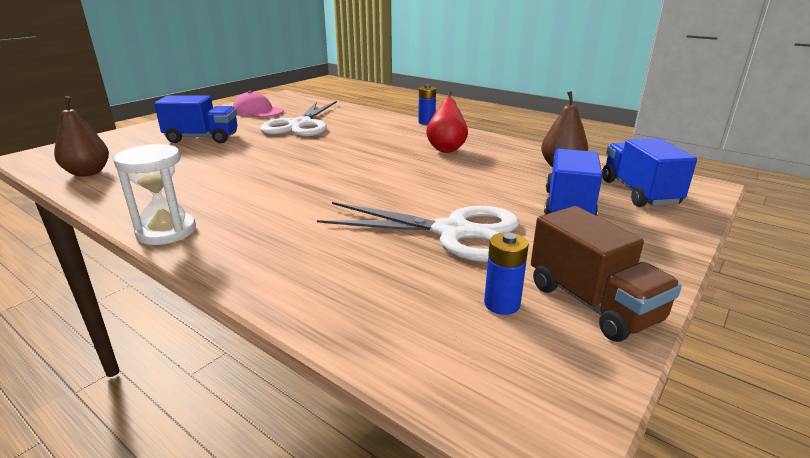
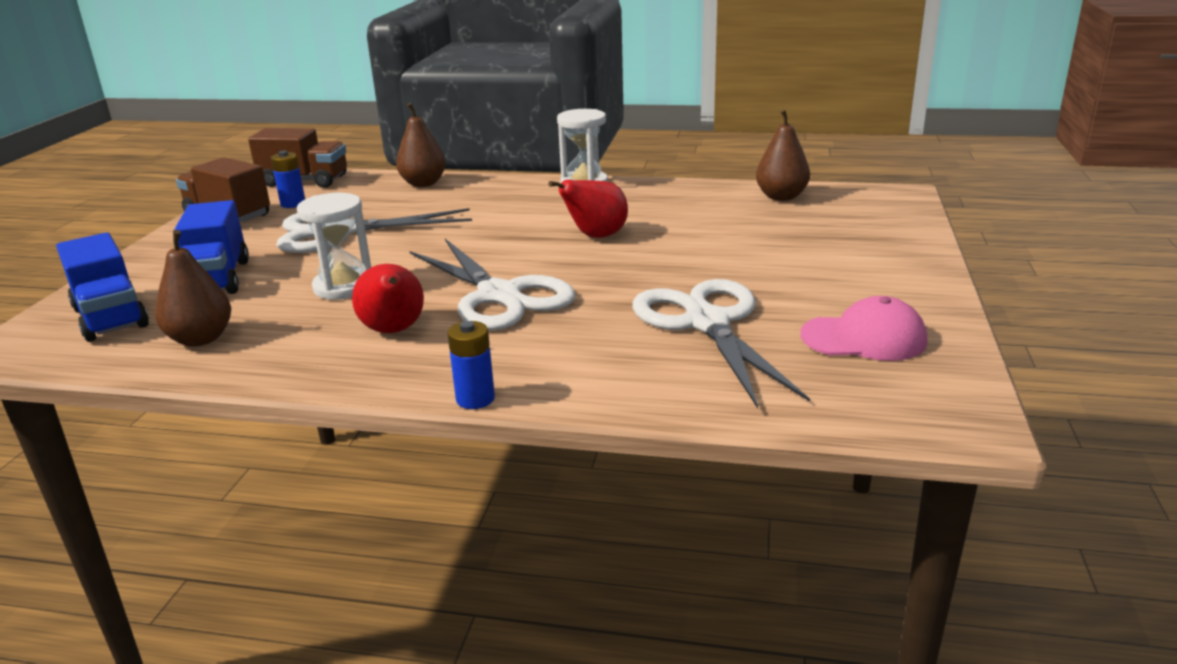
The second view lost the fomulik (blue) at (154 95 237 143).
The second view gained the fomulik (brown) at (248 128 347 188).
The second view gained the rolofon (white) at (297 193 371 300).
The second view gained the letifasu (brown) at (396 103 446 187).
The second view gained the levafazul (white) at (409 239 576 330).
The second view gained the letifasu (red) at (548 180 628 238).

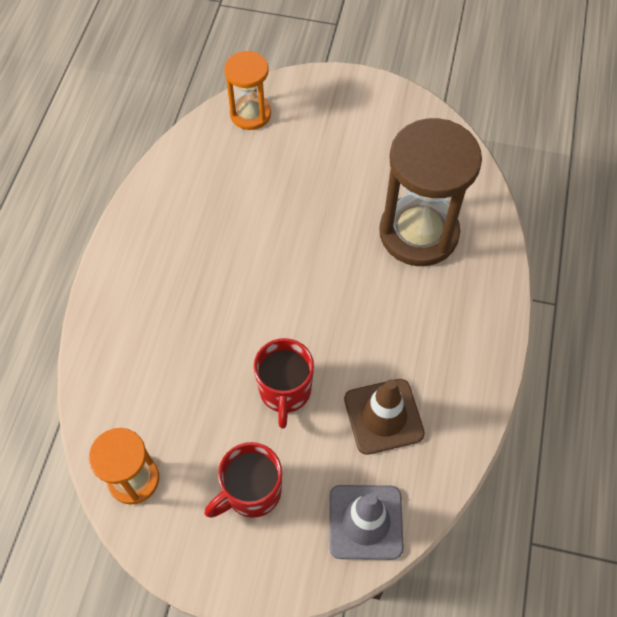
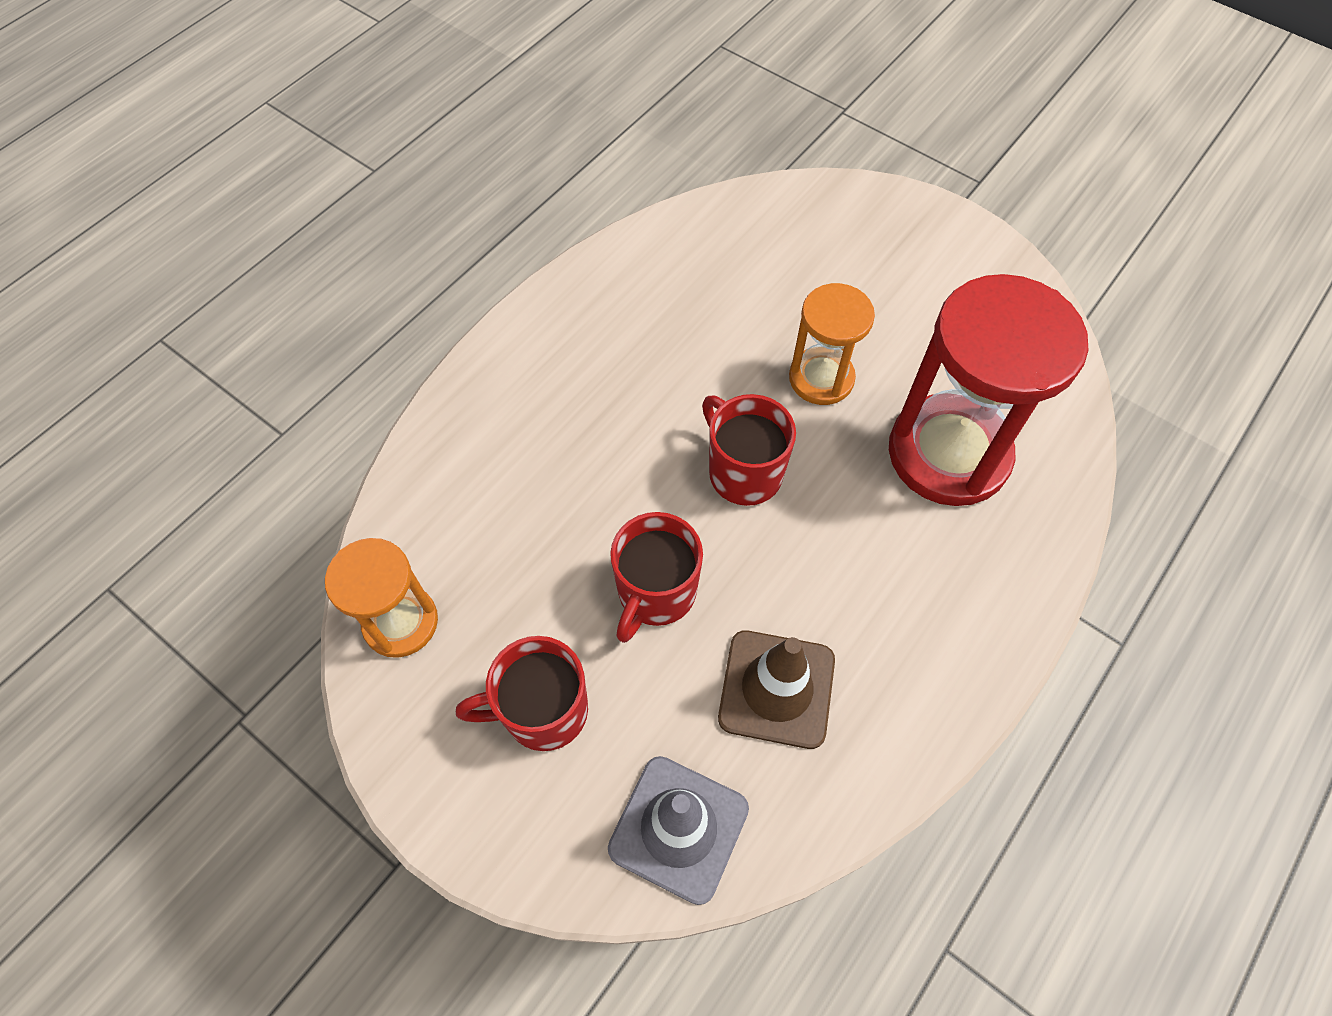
The rolofon (orange) ended up elsewhere, having gone from (224 51 271 130) to (789 283 875 405).
What was the rolofon (brown) at (379 118 482 266) turned into the rolofon (red) at (889 274 1088 506).
The second view gained the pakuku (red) at (702 394 796 506).

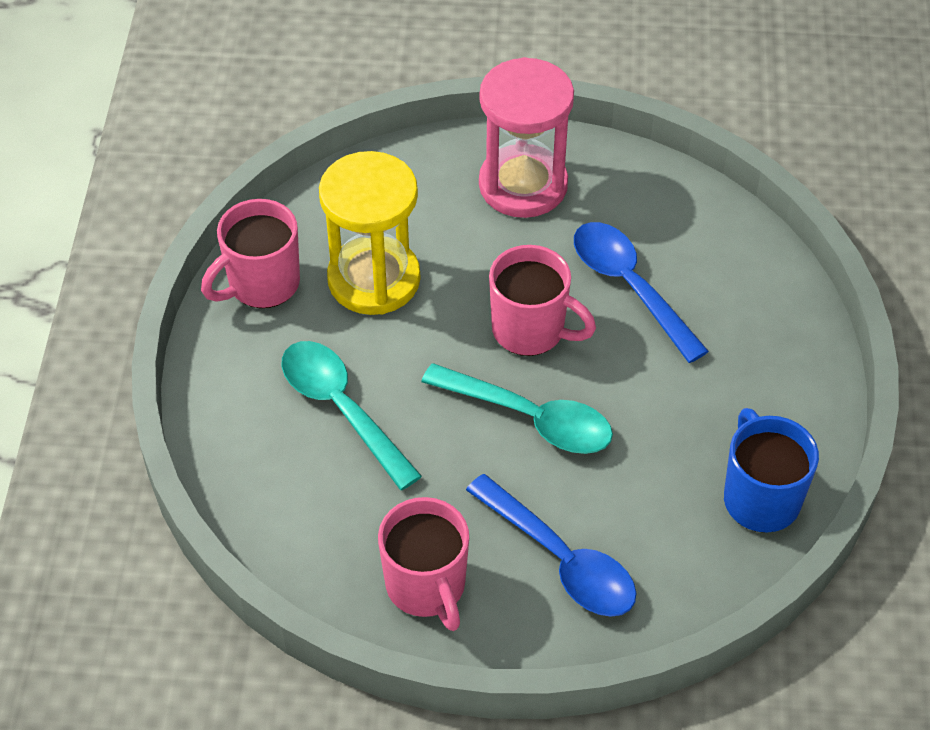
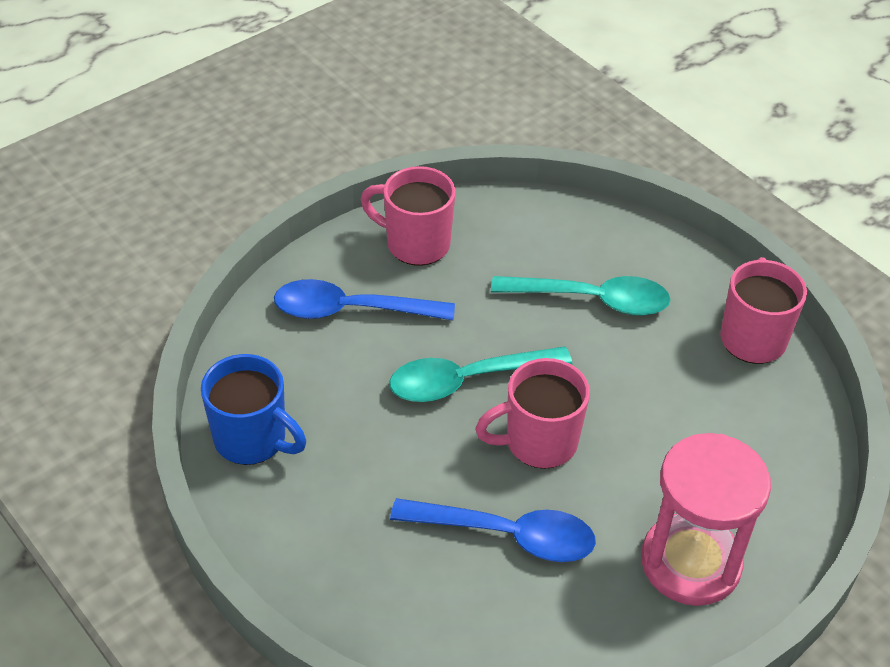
The second view lost the rolofon (yellow) at (319 151 420 315).

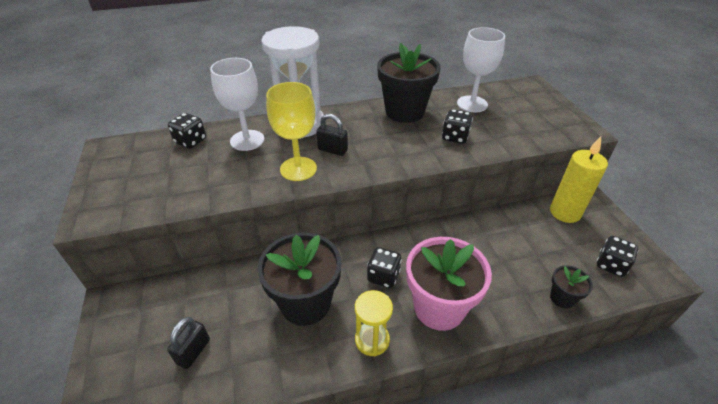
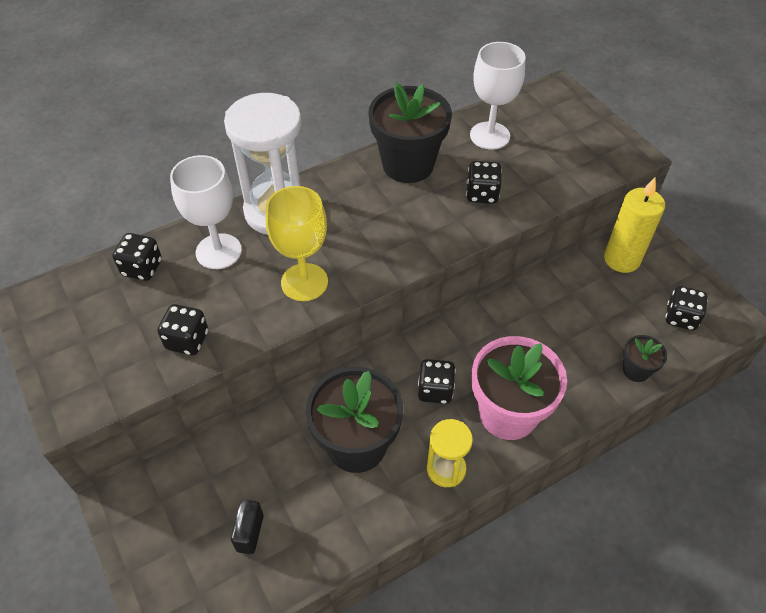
The second view lost the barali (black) at (316 114 348 156).
The second view gained the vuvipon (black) at (157 304 208 355).

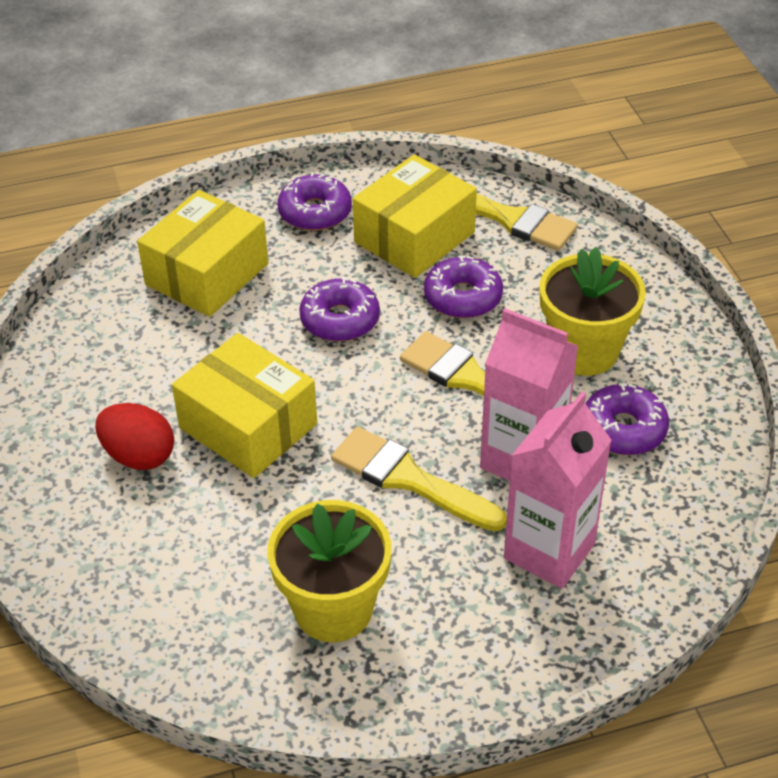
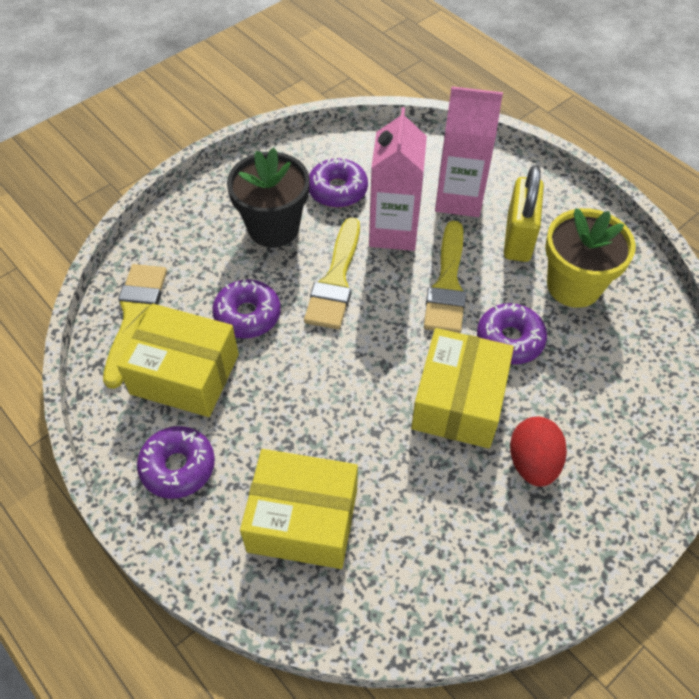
The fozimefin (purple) ended up elsewhere, having gone from (299 277 380 342) to (477 303 547 364).
What was the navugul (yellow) at (539 247 646 376) turned into the navugul (black) at (227 147 310 248).
The second view gained the barali (yellow) at (504 165 544 262).

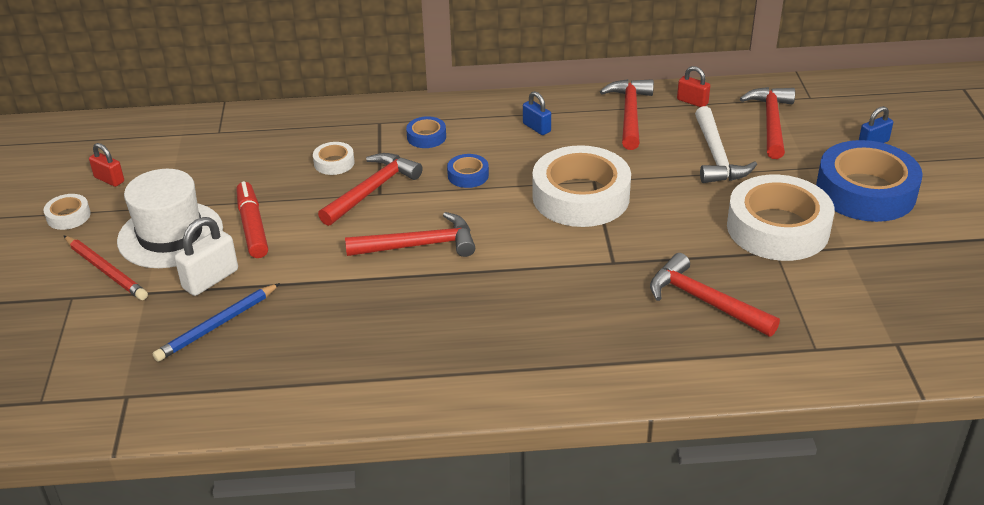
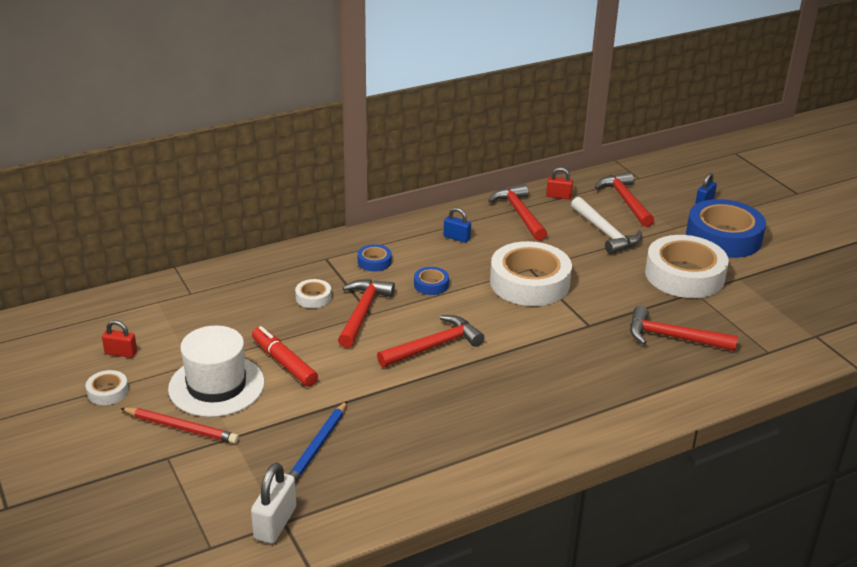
The barali (white) ended up elsewhere, having gone from (175 217 238 296) to (251 462 296 544).

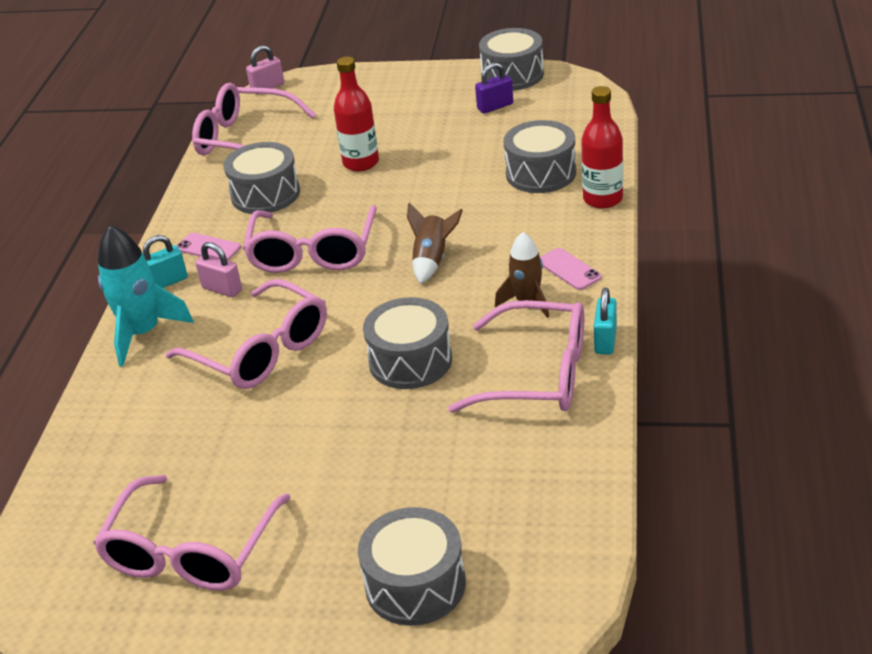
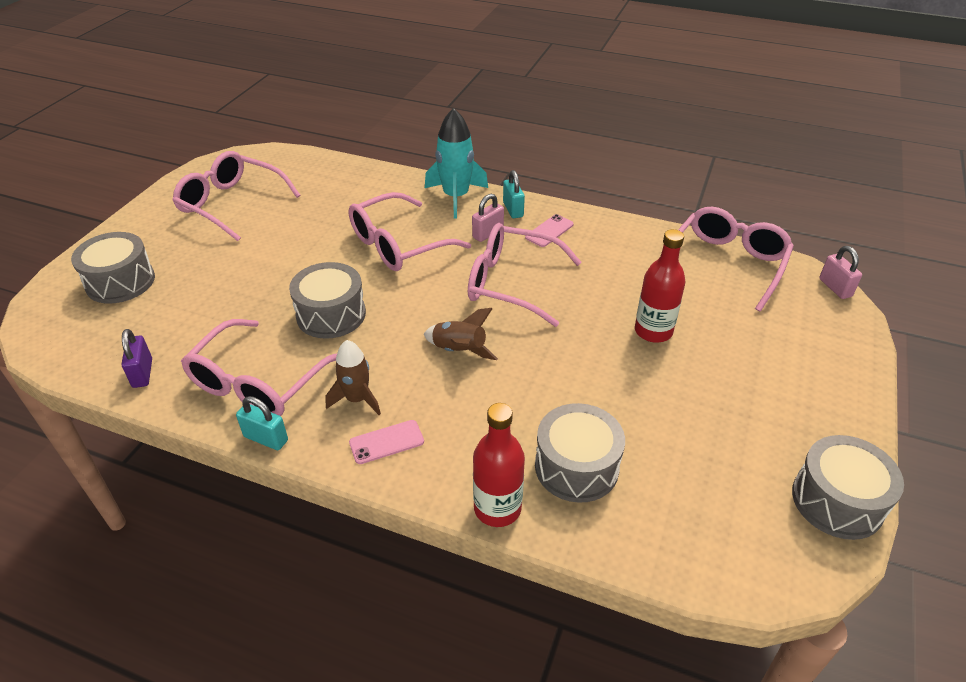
The second view lost the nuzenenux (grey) at (224 142 300 214).
The barali (purple) ended up elsewhere, having gone from (475 63 513 114) to (121 329 152 388).

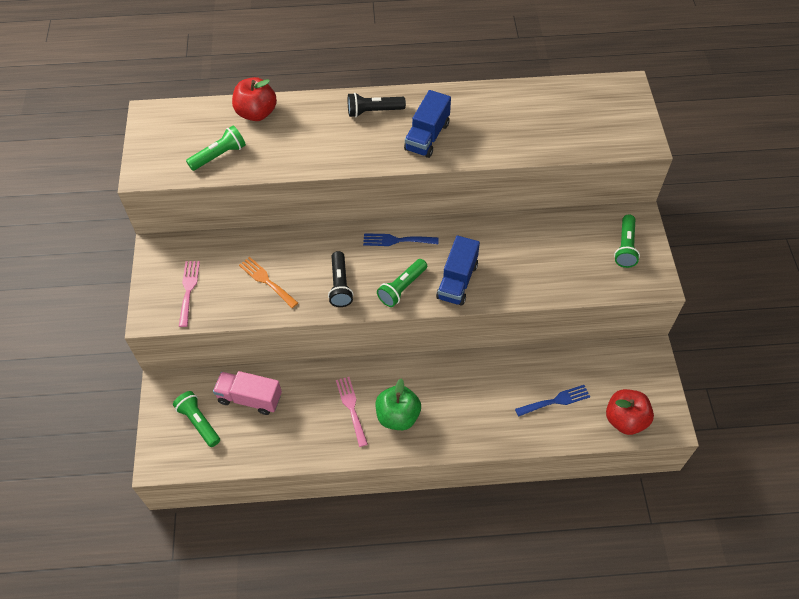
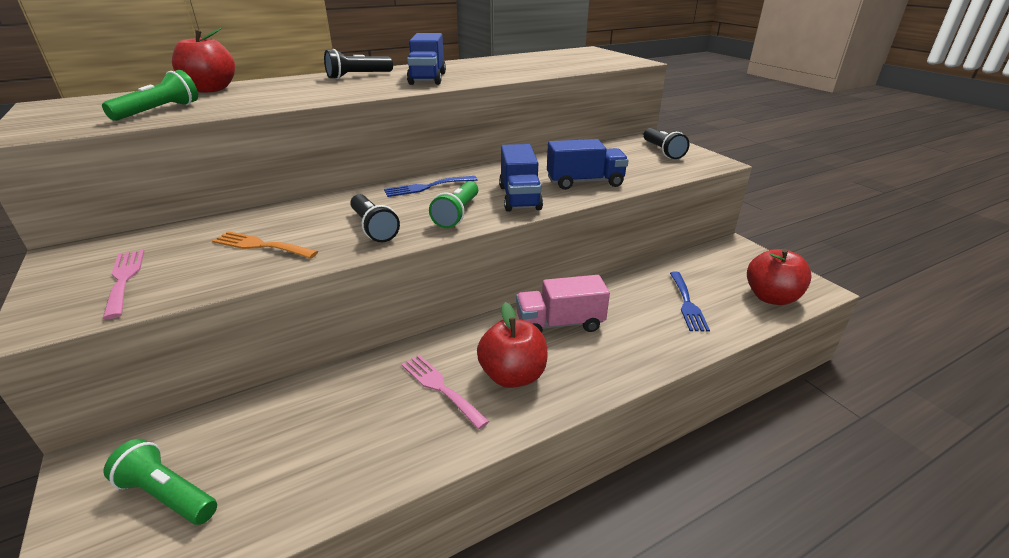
The fomulik (pink) ended up elsewhere, having gone from (213 371 282 415) to (516 275 610 333).
What was the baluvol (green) at (376 379 421 430) turned into the baluvol (red) at (477 302 547 388).
The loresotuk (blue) at (515 385 590 417) ended up facing another way, 135 degrees clockwise from before.
What was the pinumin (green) at (614 214 640 268) turned into the pinumin (black) at (643 128 689 159).
The second view gained the fomulik (blue) at (547 139 629 190).

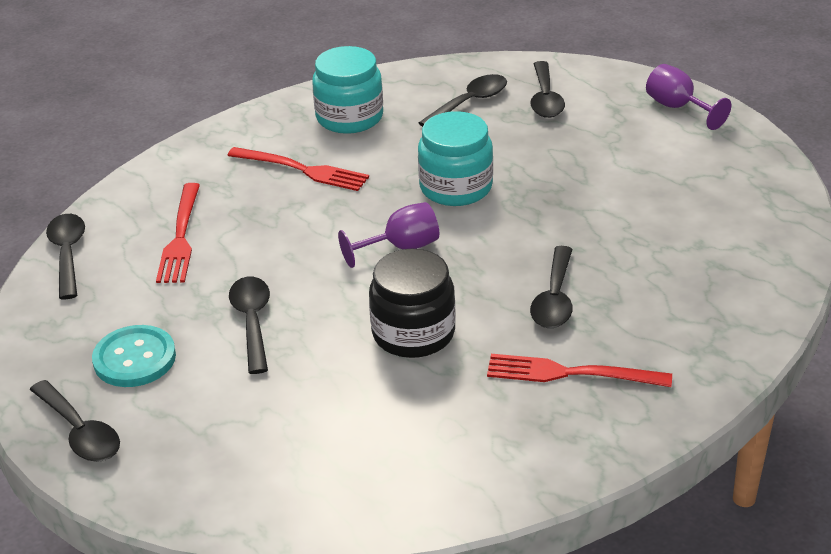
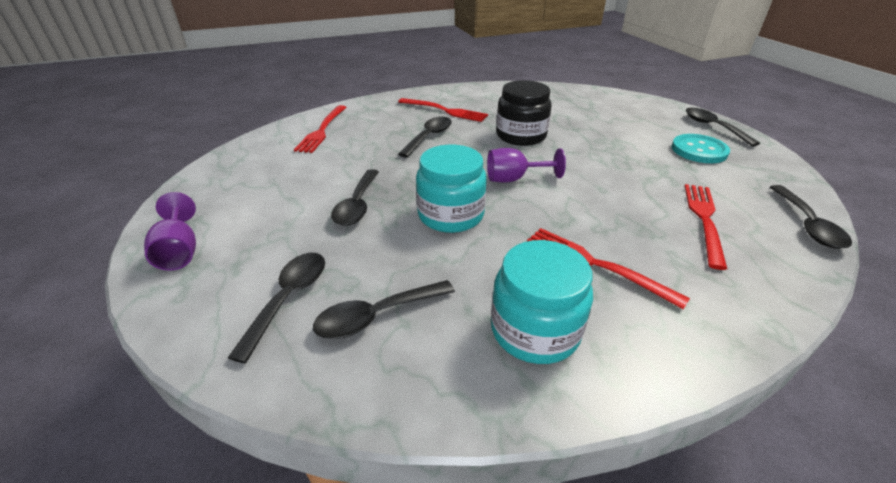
The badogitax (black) ended up elsewhere, having gone from (229 277 270 374) to (331 169 379 226).
The second view gained the loresotuk (red) at (294 105 347 153).

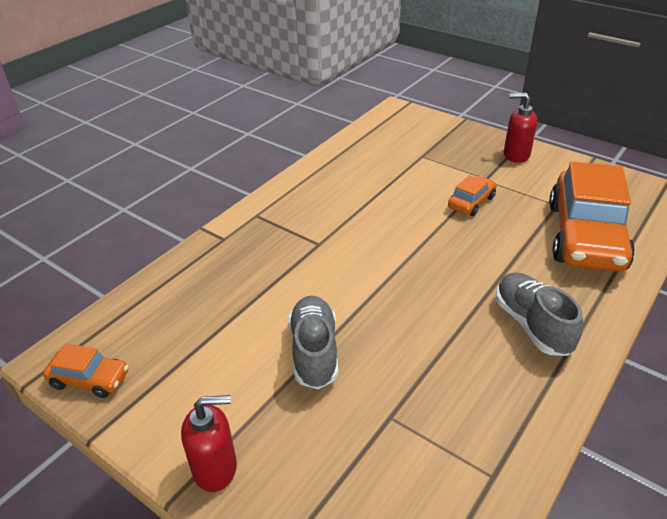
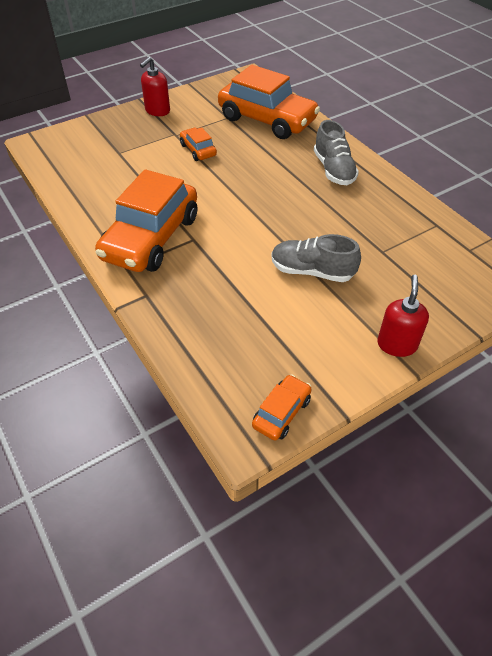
The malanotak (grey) at (496 272 583 356) ended up facing another way, 105 degrees counterclockwise from before.
The second view gained the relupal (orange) at (95 169 197 272).

